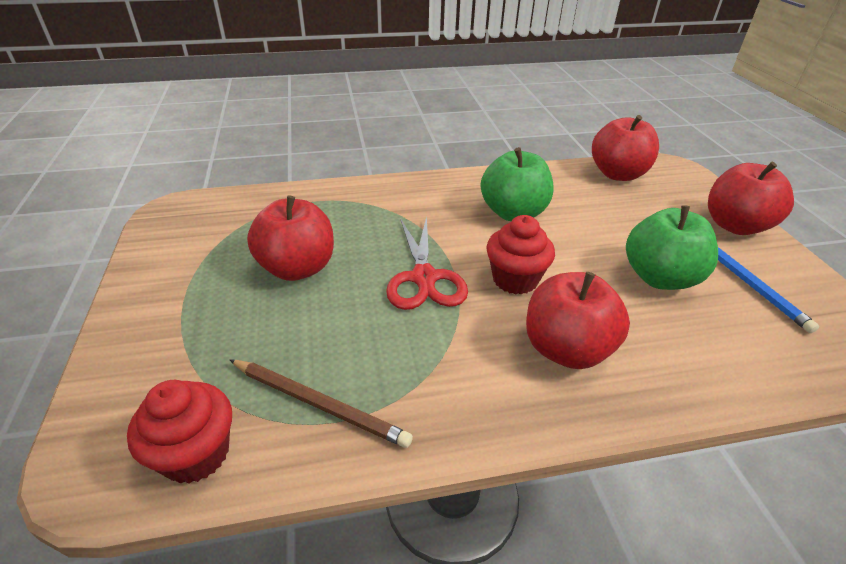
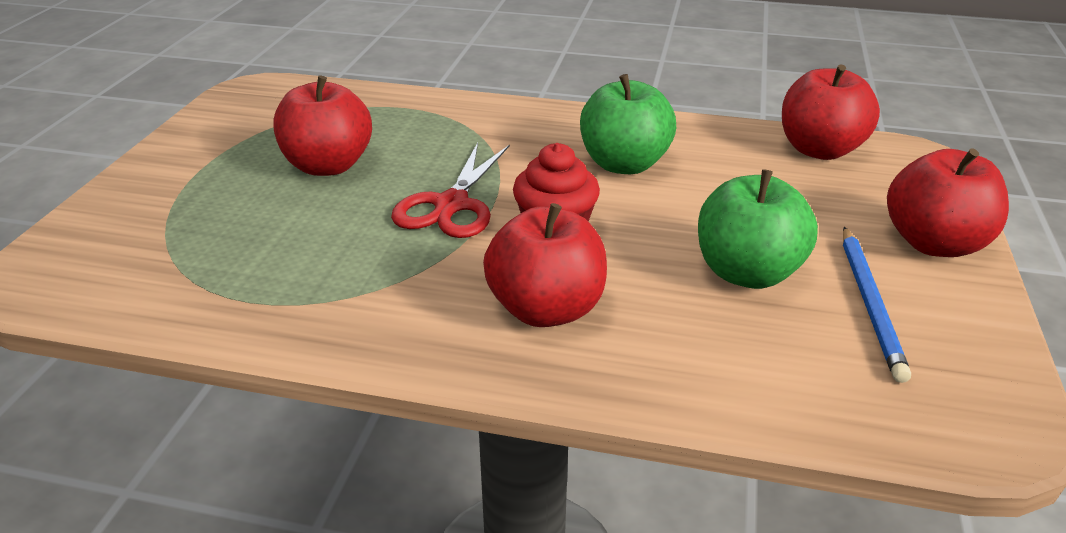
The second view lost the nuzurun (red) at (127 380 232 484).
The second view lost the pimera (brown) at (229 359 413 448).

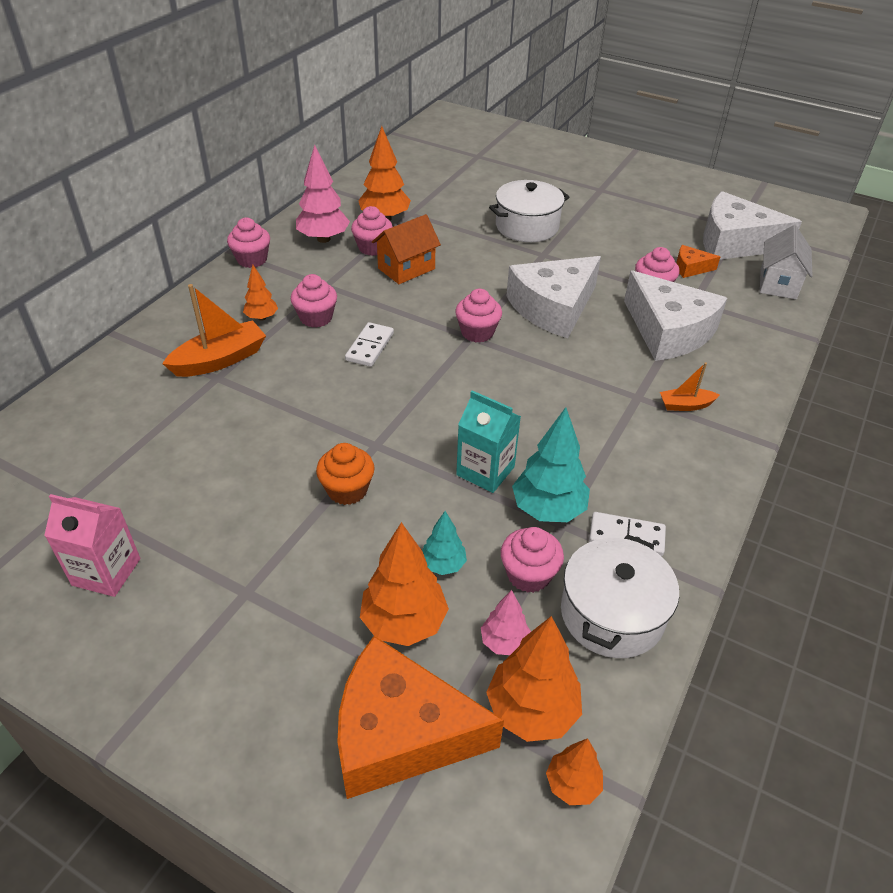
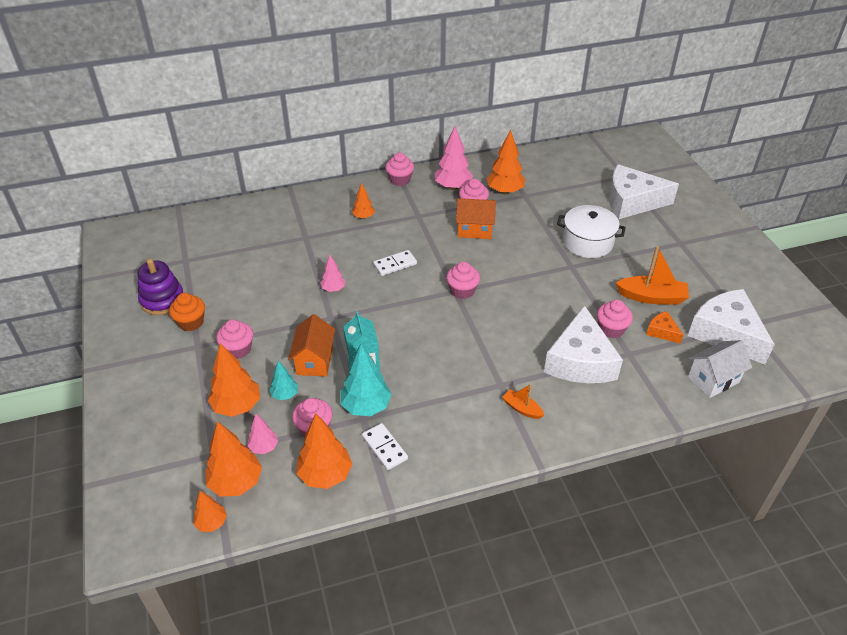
Where the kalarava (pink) stood at (44 494 140 597), the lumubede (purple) came to stand at (138 259 184 315).
The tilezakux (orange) ended up elsewhere, having gone from (162 284 266 377) to (616 246 689 305).
The nuzurun (pink) ended up elsewhere, having gone from (291 274 337 328) to (216 320 253 359).
The nuzurun (orange) ended up elsewhere, having gone from (316 443 375 505) to (169 293 205 331).
The second view lost the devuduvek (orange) at (337 636 504 799).
The devuduvek (white) ended up elsewhere, having gone from (506 256 601 338) to (609 164 679 219).
Where the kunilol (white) stood at (561 534 679 658), the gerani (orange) came to stand at (296 414 352 489).
The second view gained the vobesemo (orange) at (288 314 335 377).
The second view gained the gerani (pink) at (320 255 346 292).

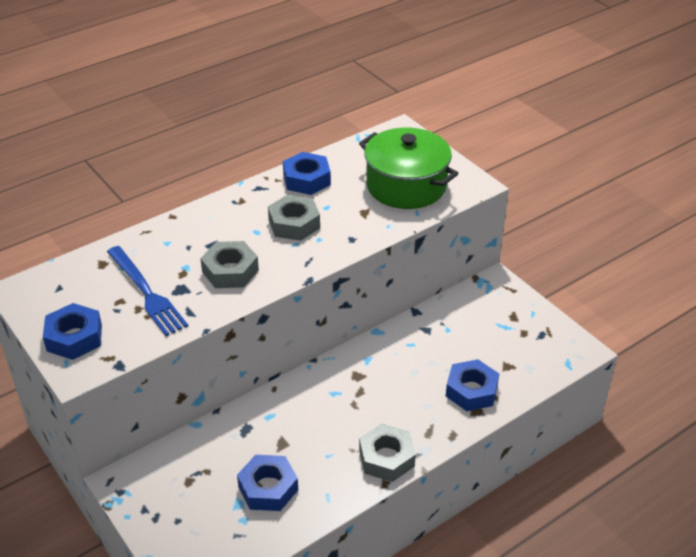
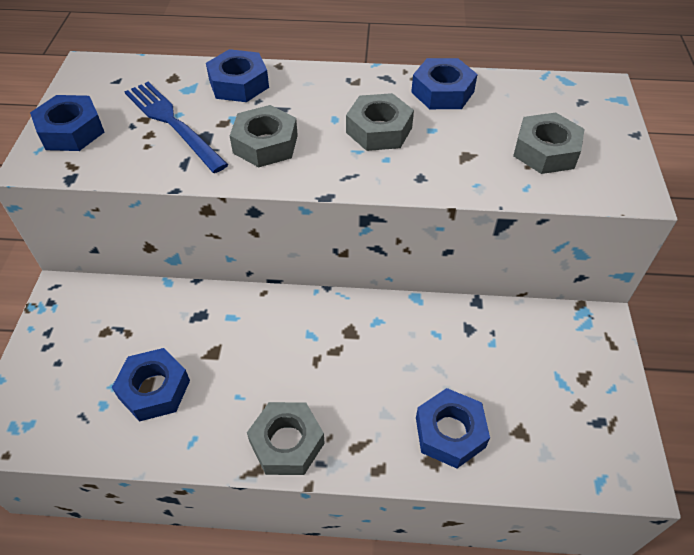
The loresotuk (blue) at (107 246 188 336) ended up facing another way, 135 degrees clockwise from before.
Where the kunilol (green) stood at (359 128 459 209), the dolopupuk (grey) came to stand at (513 112 585 174).
The second view gained the dolopupuk (blue) at (206 49 269 102).

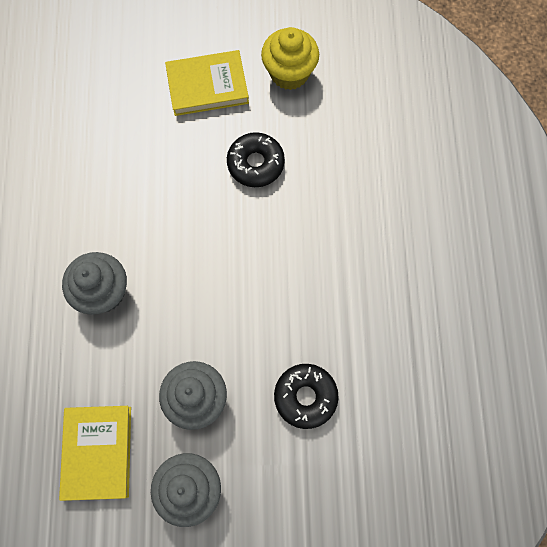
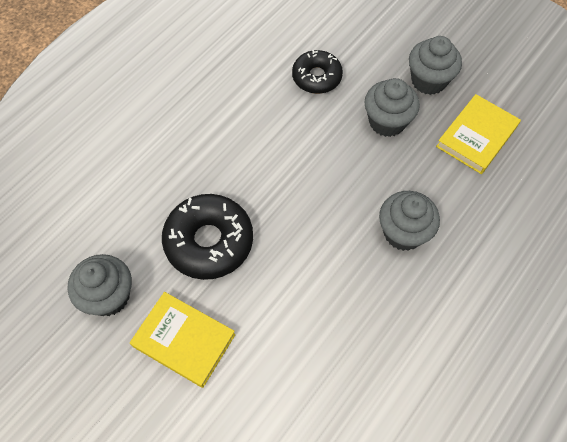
The size of the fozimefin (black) at (227 132 285 187) changed by a factor of 1.55.
What was the nuzurun (yellow) at (261 27 319 90) turned into the nuzurun (grey) at (67 254 132 316).

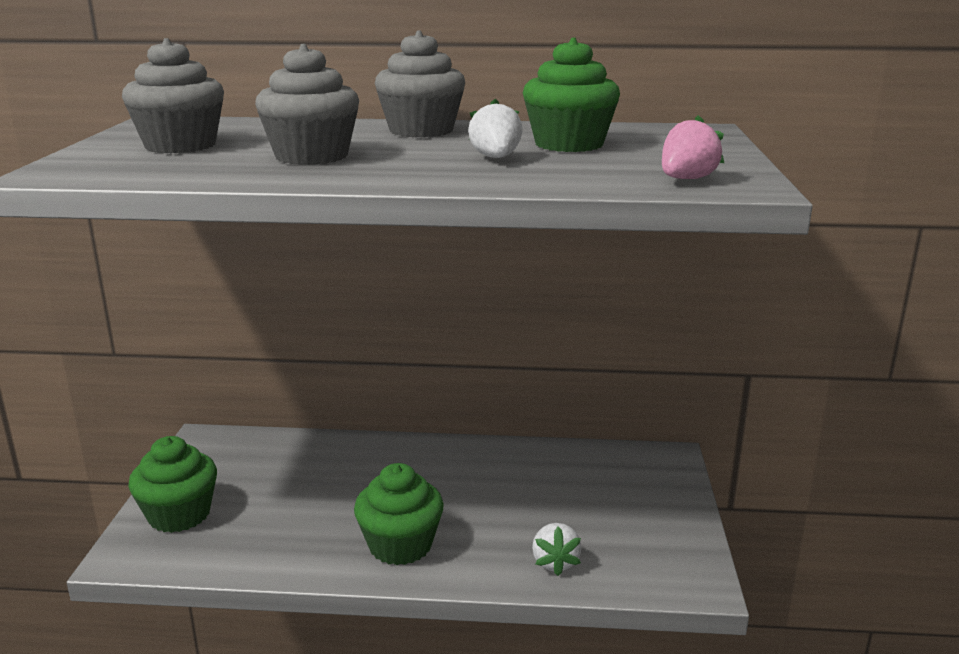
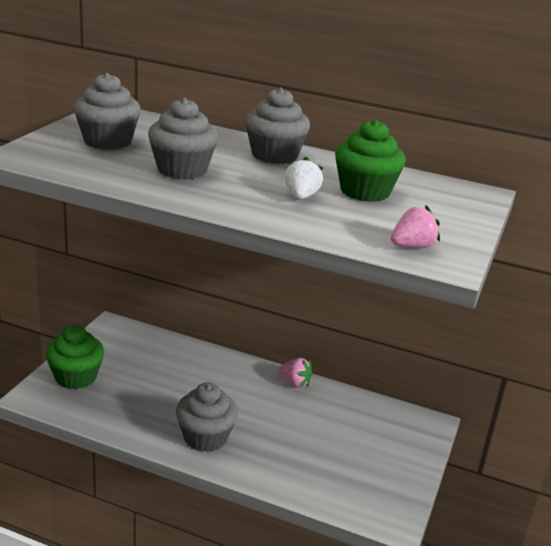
What was the nuzurun (green) at (354 463 444 565) turned into the nuzurun (grey) at (176 382 238 452).
The second view lost the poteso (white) at (532 523 582 576).
The second view gained the poteso (pink) at (278 358 313 388).

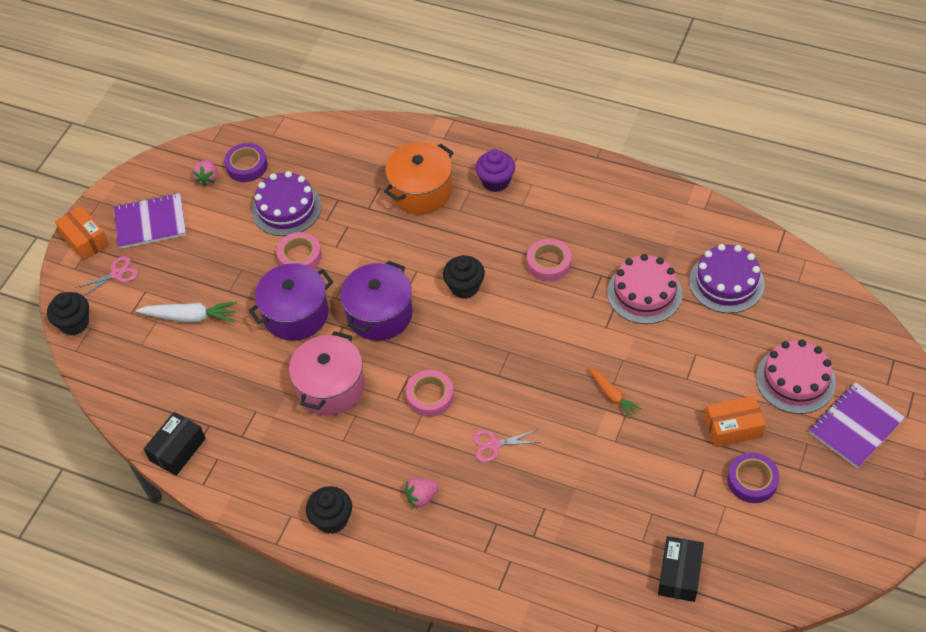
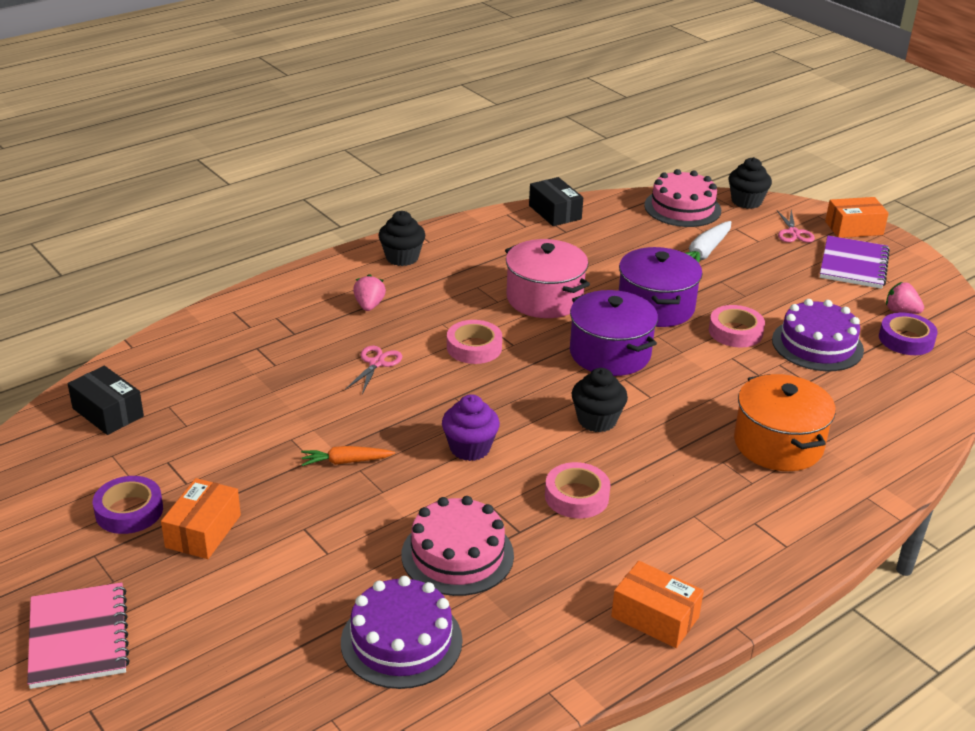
The nuzurun (purple) ended up elsewhere, having gone from (476 149 515 192) to (442 394 500 461).
The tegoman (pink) ended up elsewhere, having gone from (756 339 836 414) to (644 169 721 227).
What was the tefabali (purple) at (809 382 905 469) turned into the tefabali (pink) at (27 582 129 689).
The second view gained the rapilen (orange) at (611 561 704 648).

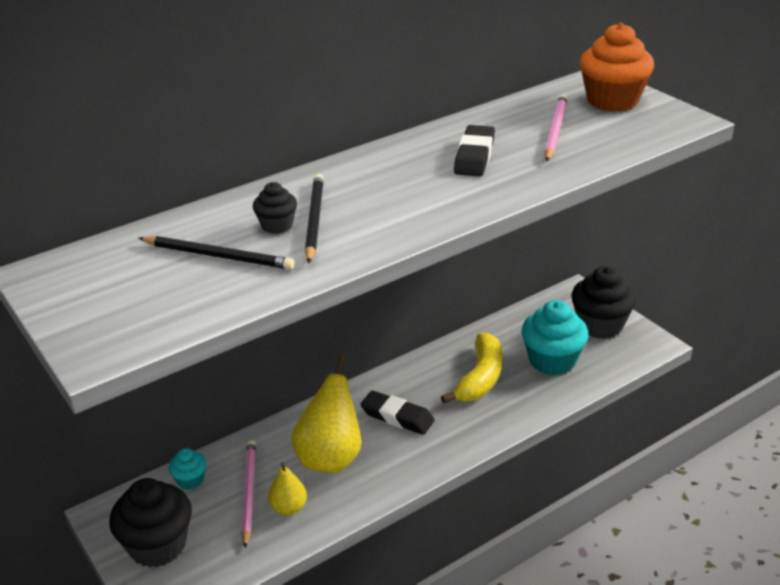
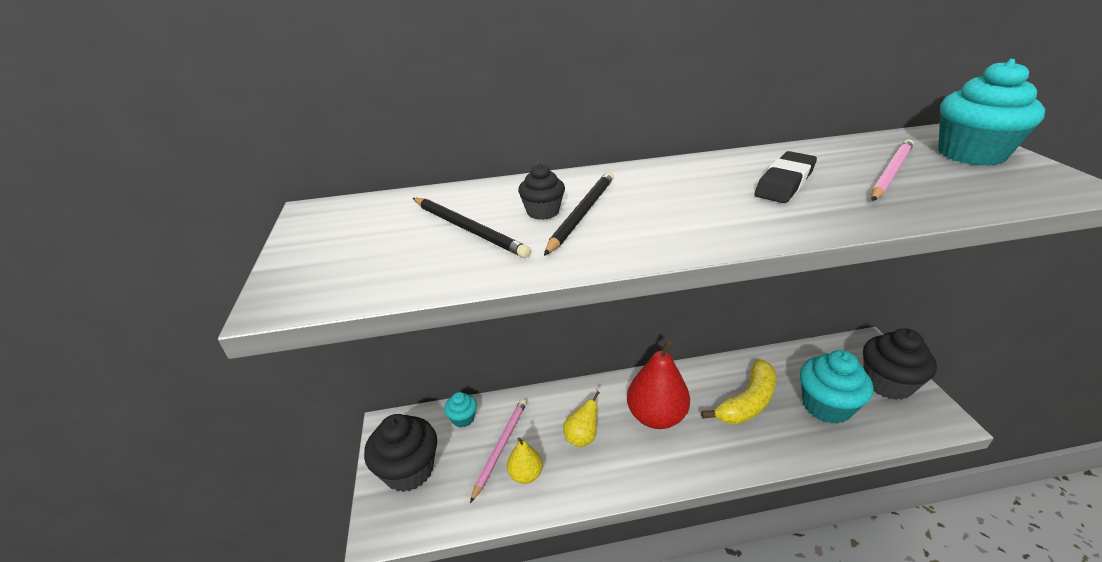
The size of the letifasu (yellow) at (291 355 361 473) changed by a factor of 0.53.
Where the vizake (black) stood at (360 390 435 435), the letifasu (red) came to stand at (627 340 690 429).
What was the nuzurun (orange) at (580 23 654 112) turned into the nuzurun (turquoise) at (938 59 1045 166).

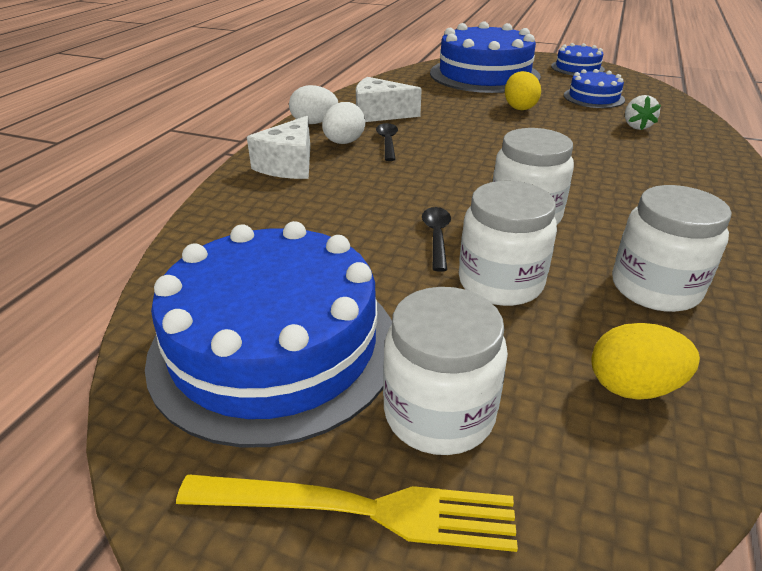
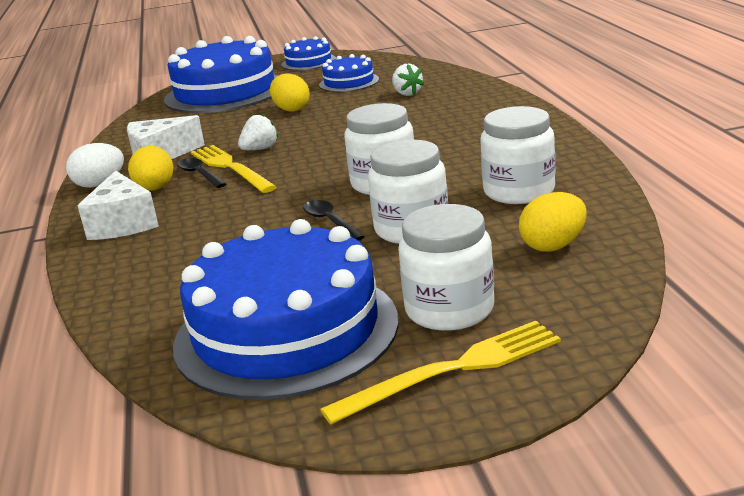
What was the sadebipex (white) at (322 102 365 144) turned into the sadebipex (yellow) at (128 146 173 191).
The second view gained the loresotuk (yellow) at (190 145 277 193).
The second view gained the poteso (white) at (238 113 279 150).

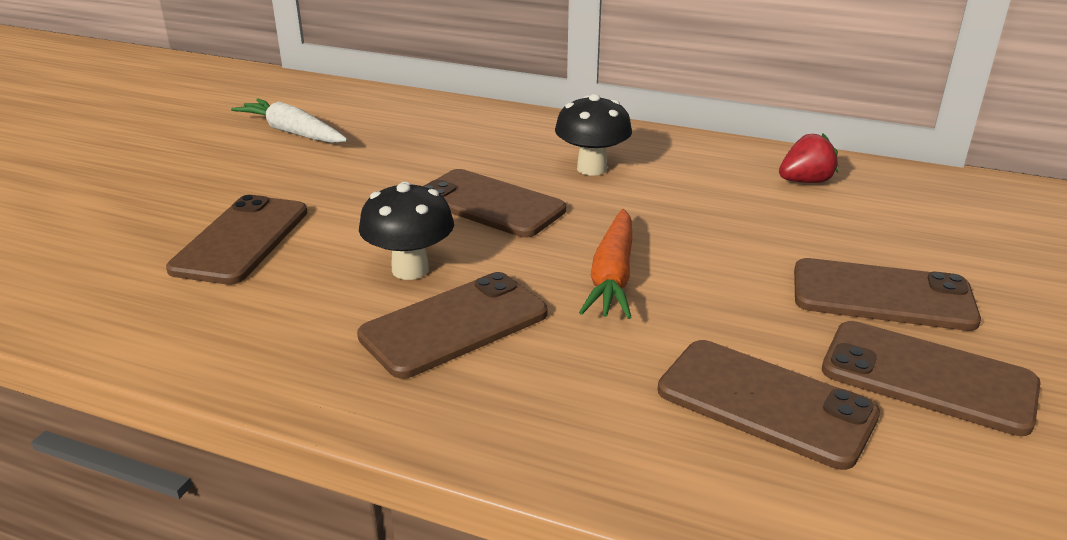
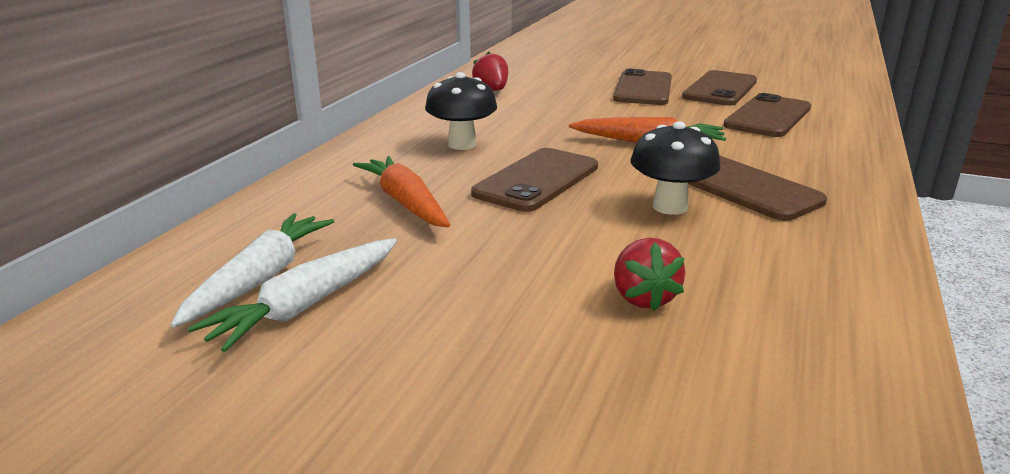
Where the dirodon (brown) stood at (166 195 308 285), the poteso (red) came to stand at (614 238 685 311).
The second view gained the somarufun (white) at (171 213 335 327).
The second view gained the somarufun (orange) at (353 156 450 227).

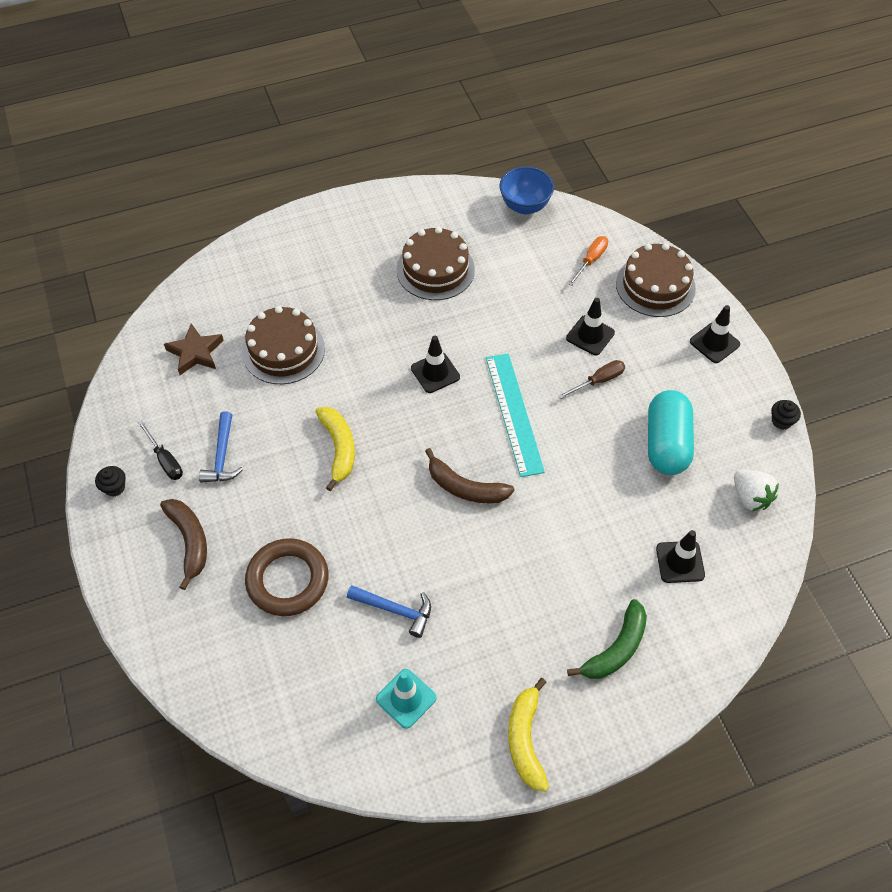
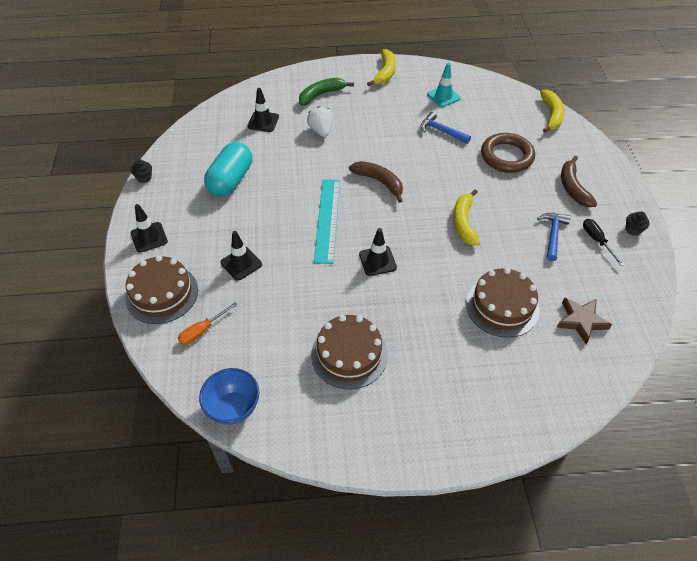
The second view lost the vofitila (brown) at (558 360 625 399).
The poteso (white) ended up elsewhere, having gone from (734 470 779 511) to (307 106 333 137).
The second view gained the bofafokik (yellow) at (540 90 565 133).

